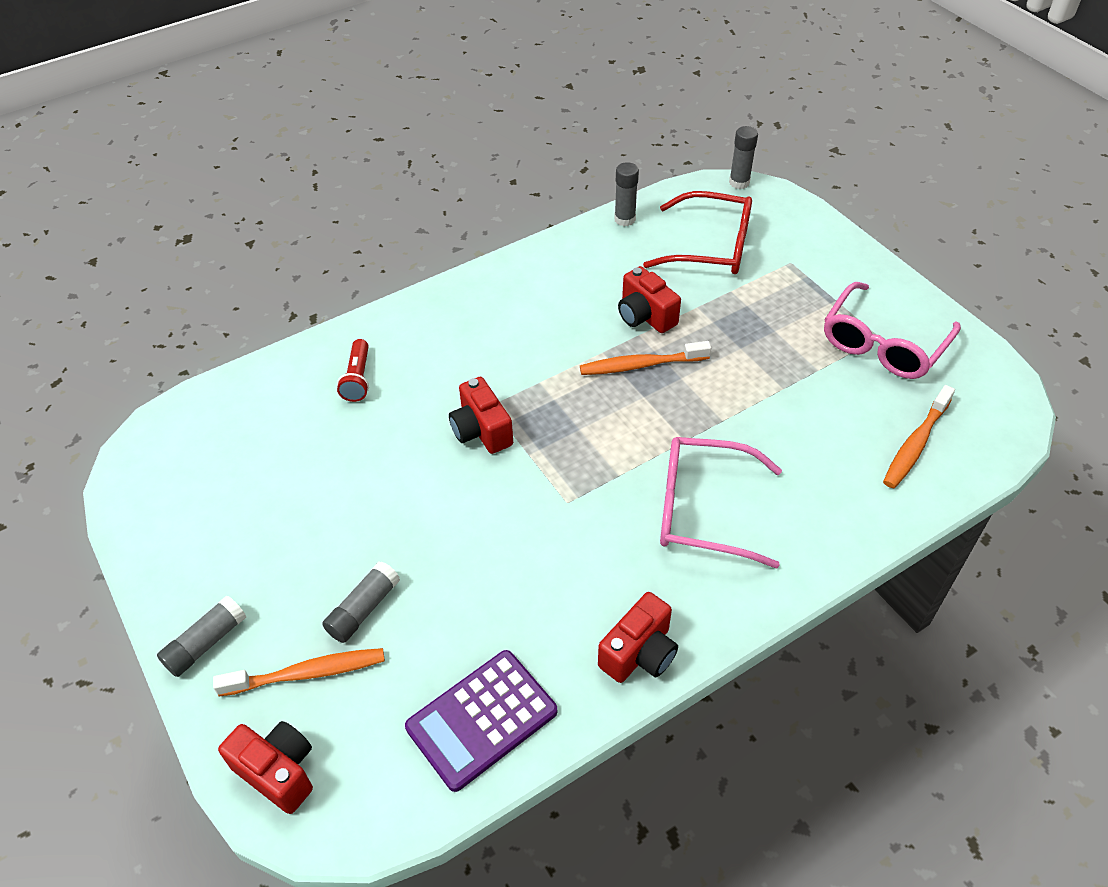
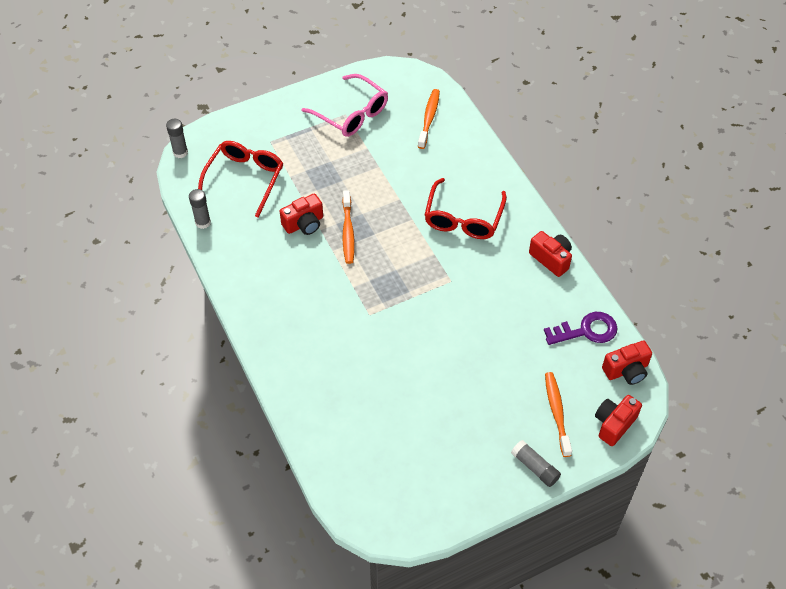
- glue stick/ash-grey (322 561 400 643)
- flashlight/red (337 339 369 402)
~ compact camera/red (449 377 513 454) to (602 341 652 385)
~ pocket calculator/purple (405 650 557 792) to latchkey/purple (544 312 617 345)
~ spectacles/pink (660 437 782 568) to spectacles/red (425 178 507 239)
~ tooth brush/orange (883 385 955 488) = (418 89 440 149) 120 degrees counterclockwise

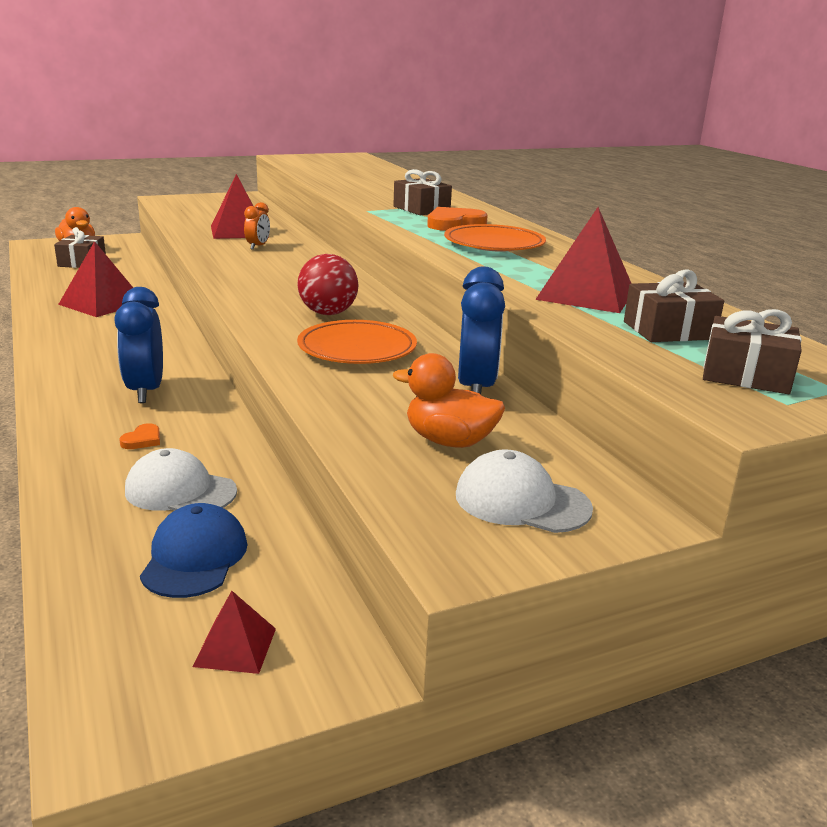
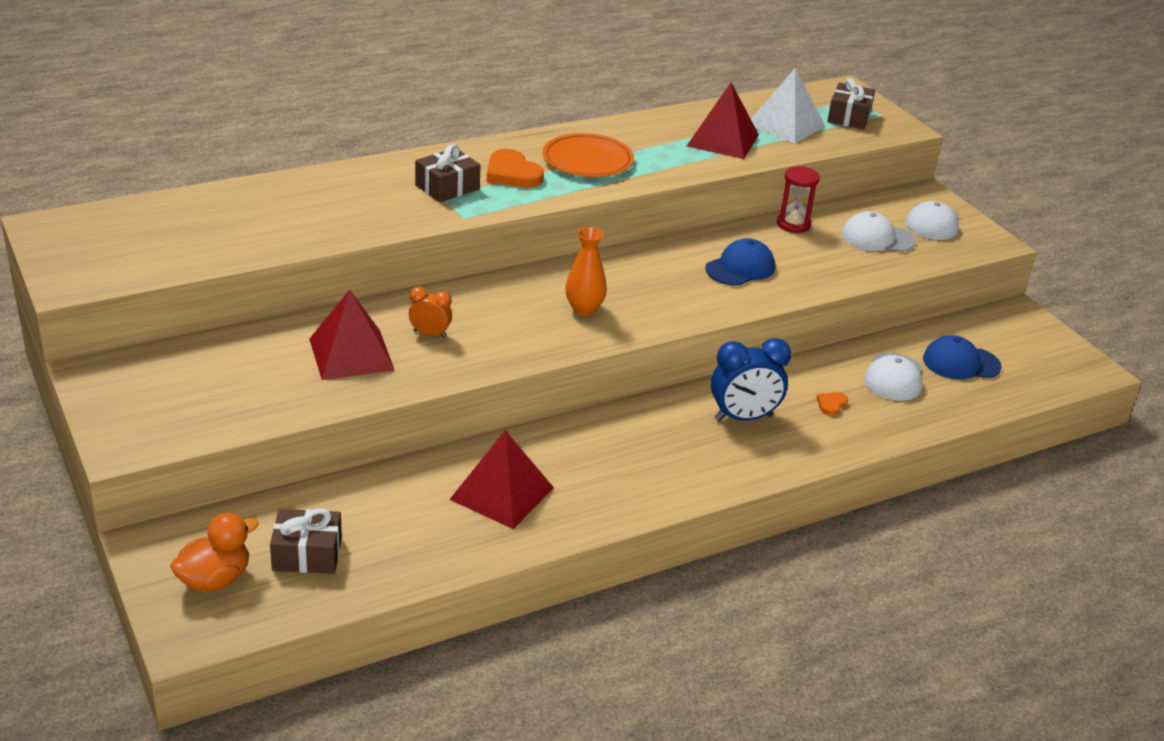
- solid pyramid/red (193 591 276 674)
- sphere/red (297 254 358 315)
+ vase/orange (565 227 607 316)
~ flat dish/orange (297 320 417 364) to peaked cap/cobalt (705 238 775 286)
~ duck/orange (393 353 505 448) to peaked cap/snow-white (842 211 916 252)
~ clock/cobalt (458 267 505 394) to sandglass/red (777 166 820 233)
~ wrapped gift/dark brown (624 269 724 342) to solid pyramid/snow-white (751 68 825 144)
~ heart shape/orange (119 423 160 449) = (817 392 848 416) 75 degrees counterclockwise

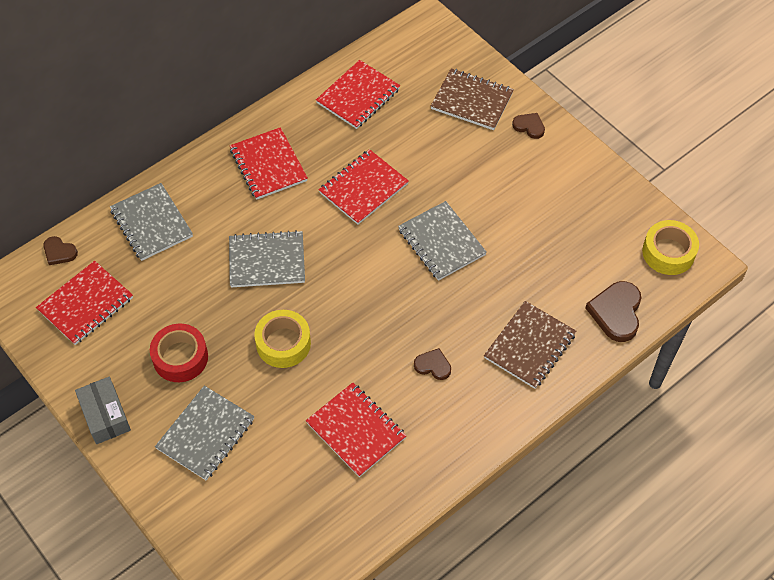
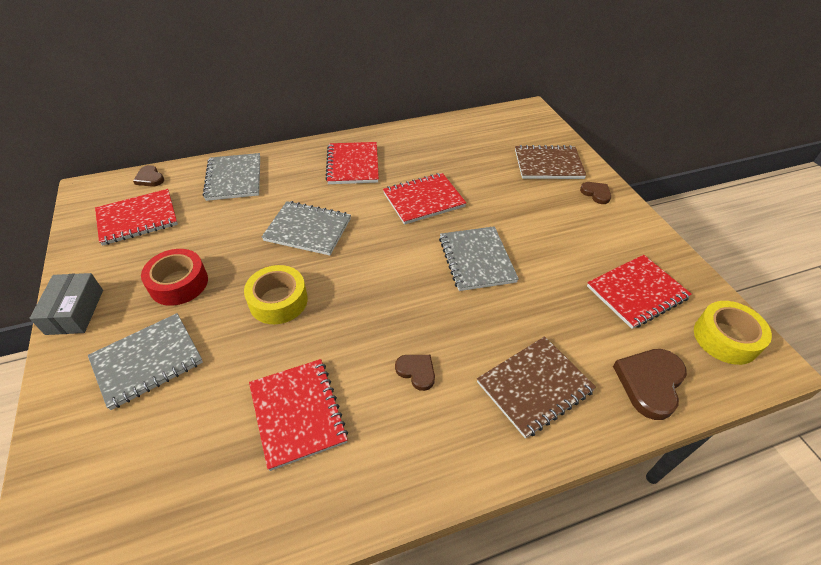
~ exercise book/red (316 60 400 129) to (587 255 692 329)
~ exercise book/dark brown (431 68 514 130) = (515 145 587 179) 45 degrees counterclockwise

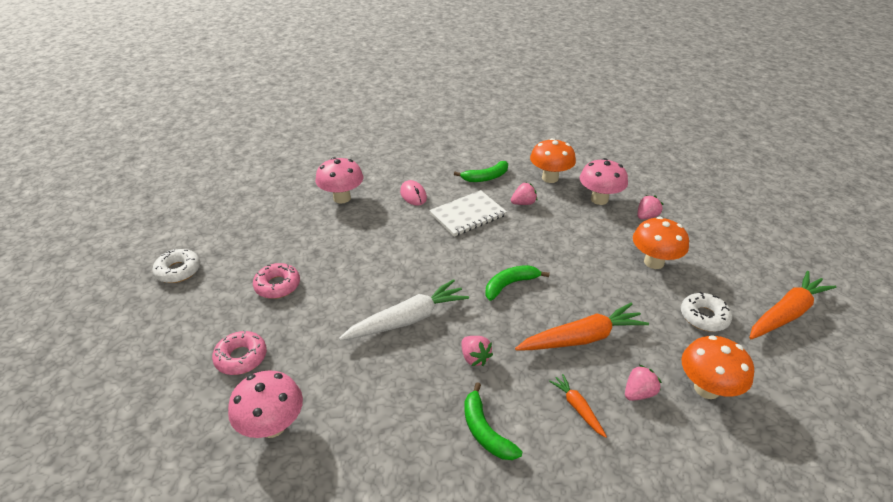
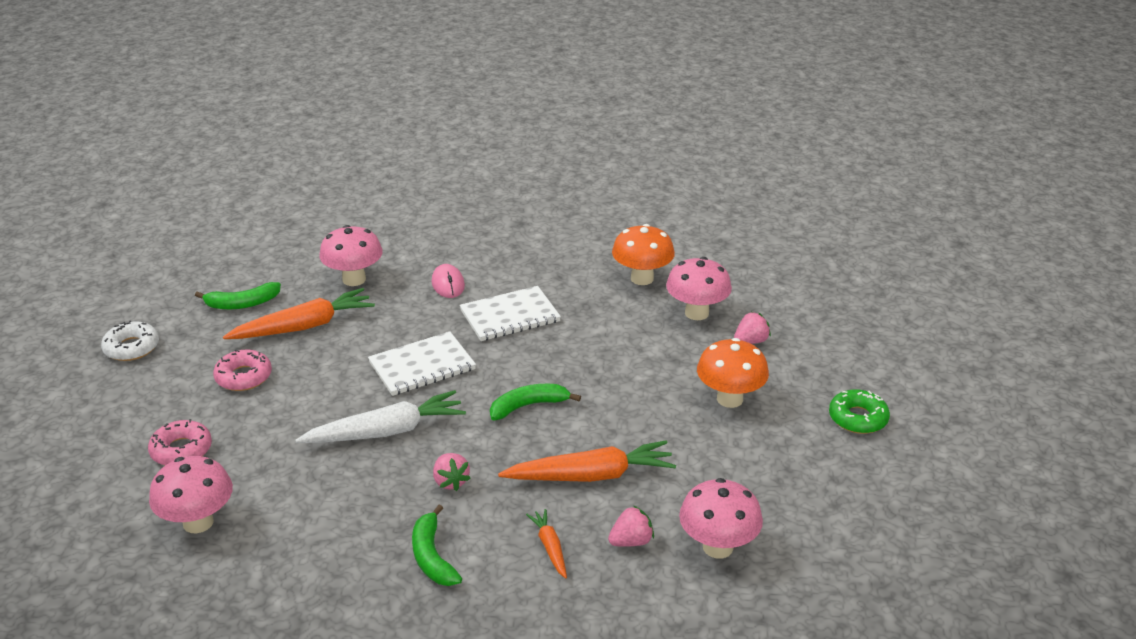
- strawberry/pink (511 182 537 205)
- doughnut/snow-white (681 292 732 332)
+ exercise book/snow-white (368 331 476 396)
+ doughnut/green (829 389 890 434)
~ toy banana/green (454 161 508 182) to (195 282 281 310)
~ root vegetable/orange (749 271 836 339) to (223 288 375 339)
~ toadstool/orange (682 335 754 399) to toadstool/pink (679 478 763 559)

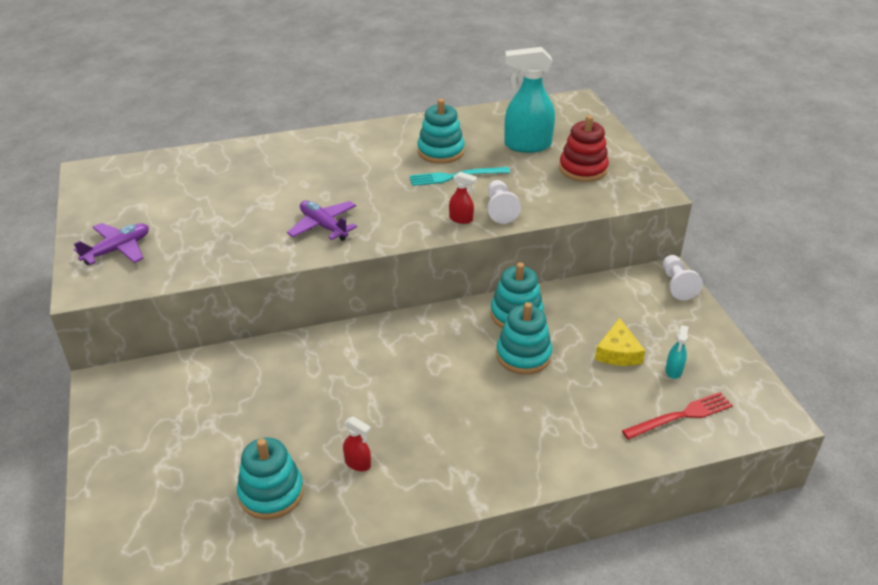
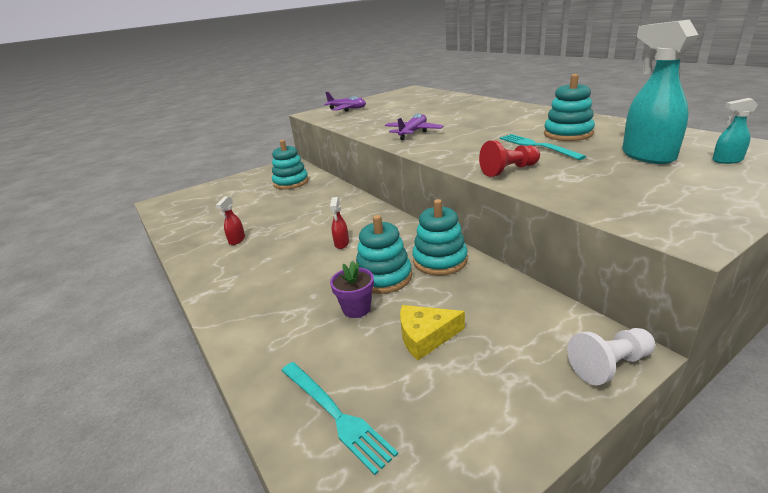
- stacking toy/red (559 115 609 182)
+ flower pot/purple (330 261 374 318)
~ stacking toy/teal (237 438 304 519) to (272 140 309 190)
~ spray cleaner/red (449 172 477 224) to (330 197 349 249)
~ spray cleaner/teal (665 325 688 379) to (712 98 758 164)
~ pawn/snow-white (487 180 521 224) to pawn/red (479 140 540 177)
~ table fork/red (622 392 733 440) to table fork/teal (281 362 398 475)

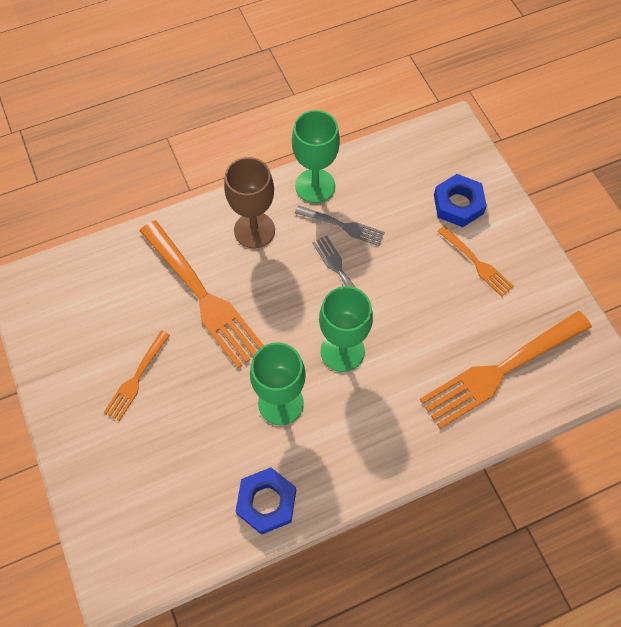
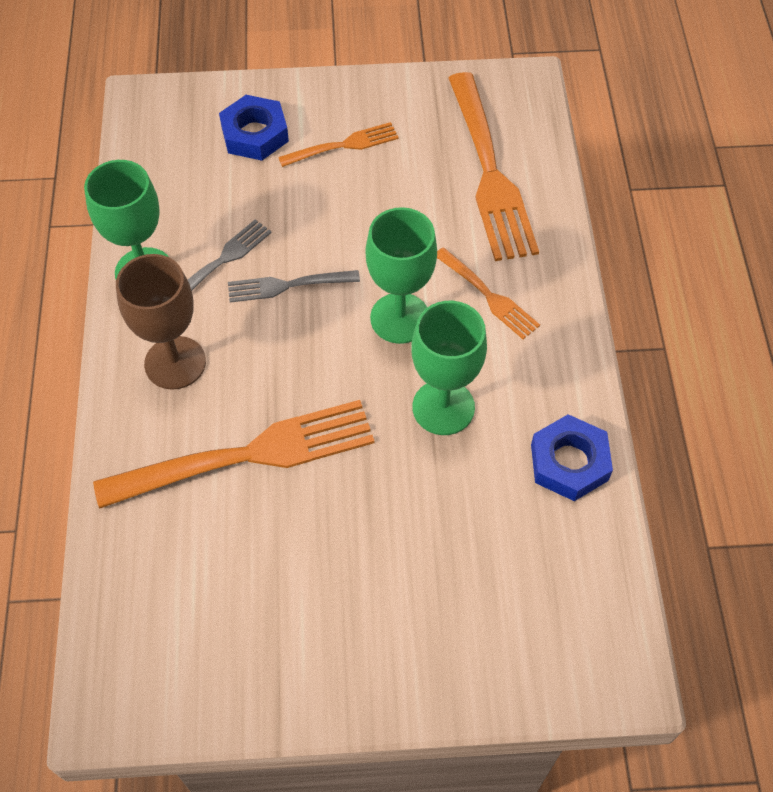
~ table fork/orange (103 331 170 421) to (437 247 540 339)

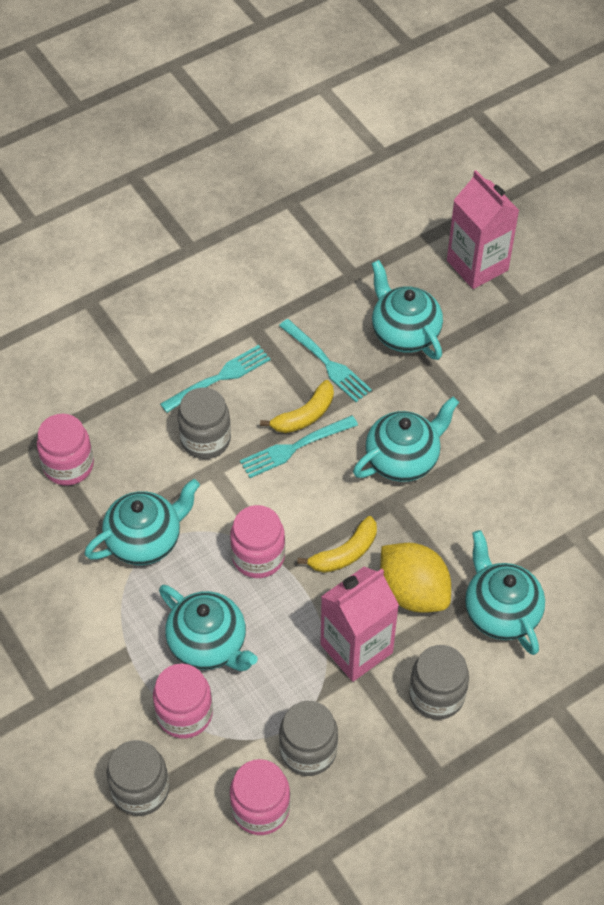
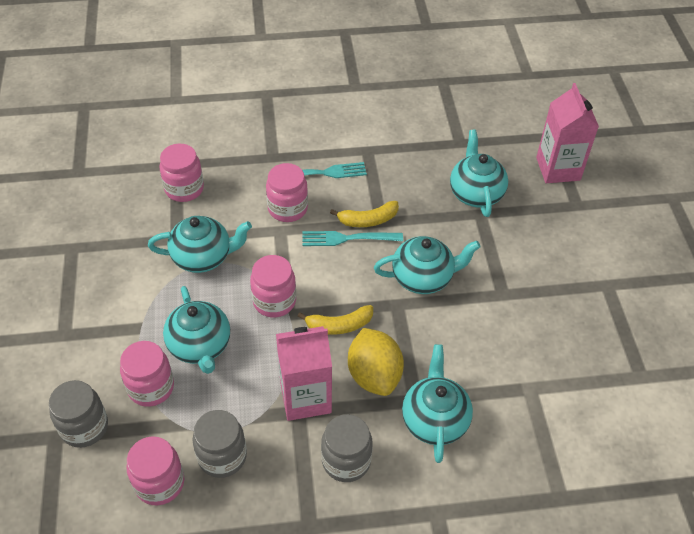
- table fork/teal (279 319 372 402)
~ jam jar/ash-grey (178 387 231 459) to jam jar/pink (266 163 308 222)

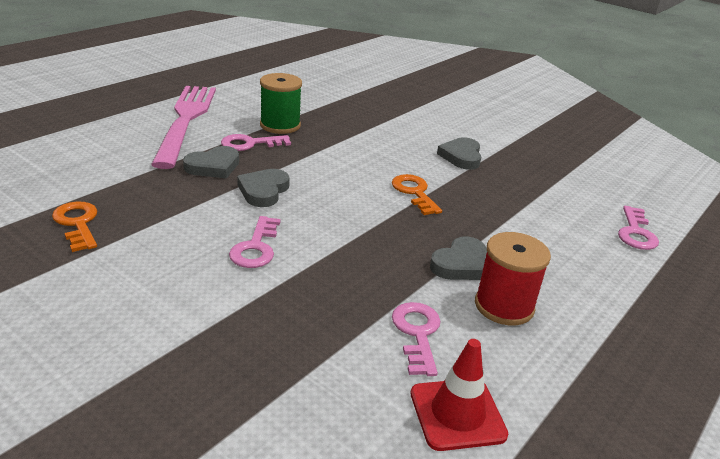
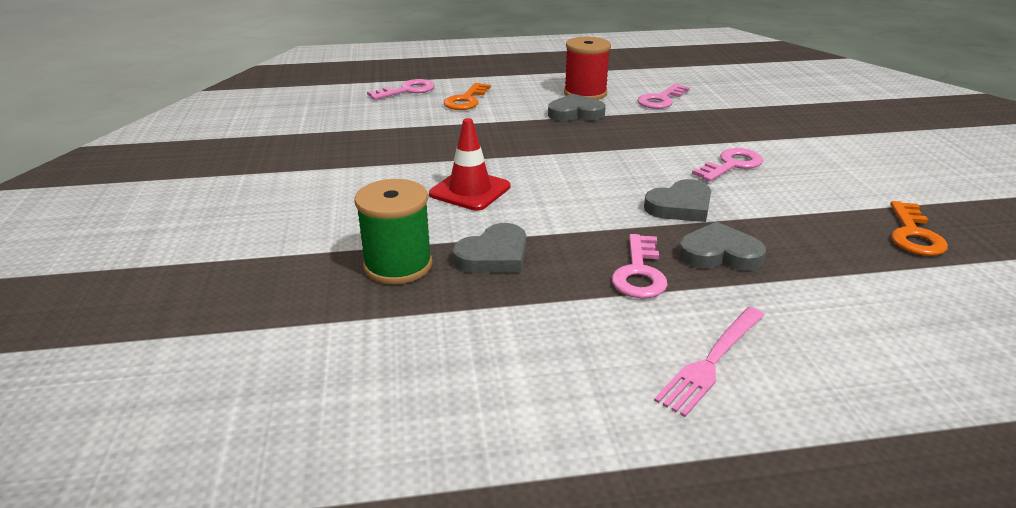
~ spool/green (260 73 302 134) to (354 179 432 284)
~ latchkey/orange (392 174 442 215) to (444 83 491 110)
~ road cone/red (410 339 508 451) to (429 118 510 211)
~ heart shape/ash-grey (437 137 481 170) to (453 223 526 273)
~ latchkey/pink (221 134 291 151) = (612 234 668 298) 75 degrees clockwise
~ table fork/pink (151 86 216 169) = (654 307 764 417) x0.49

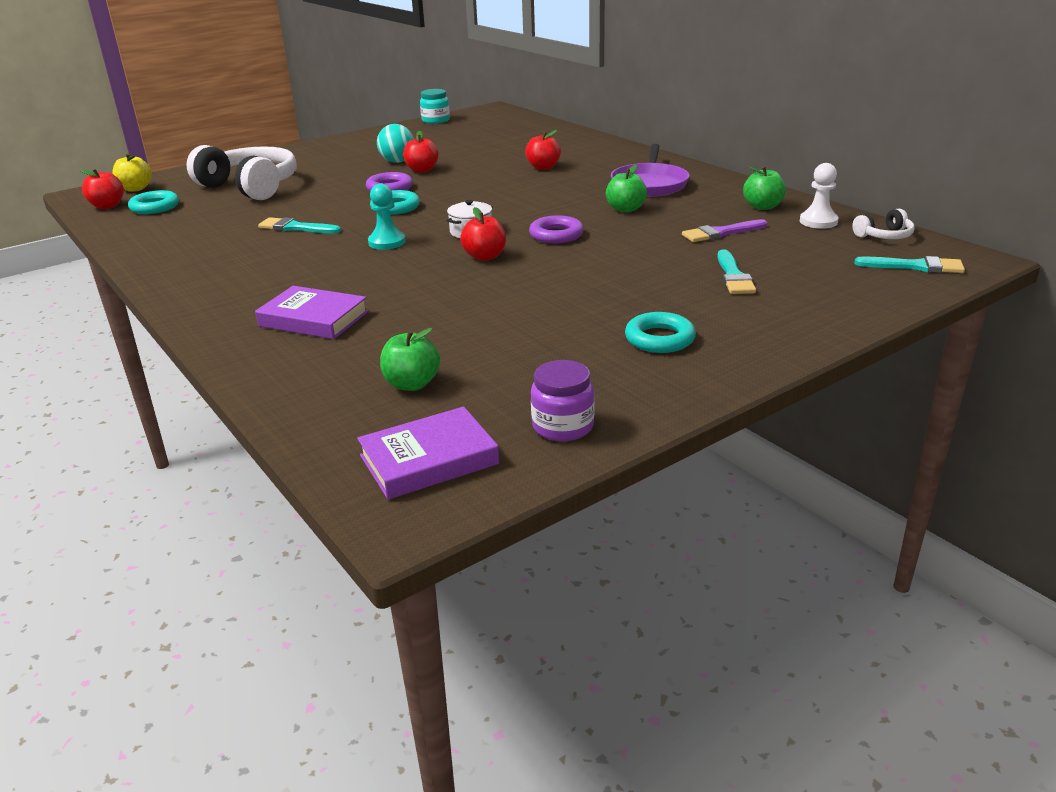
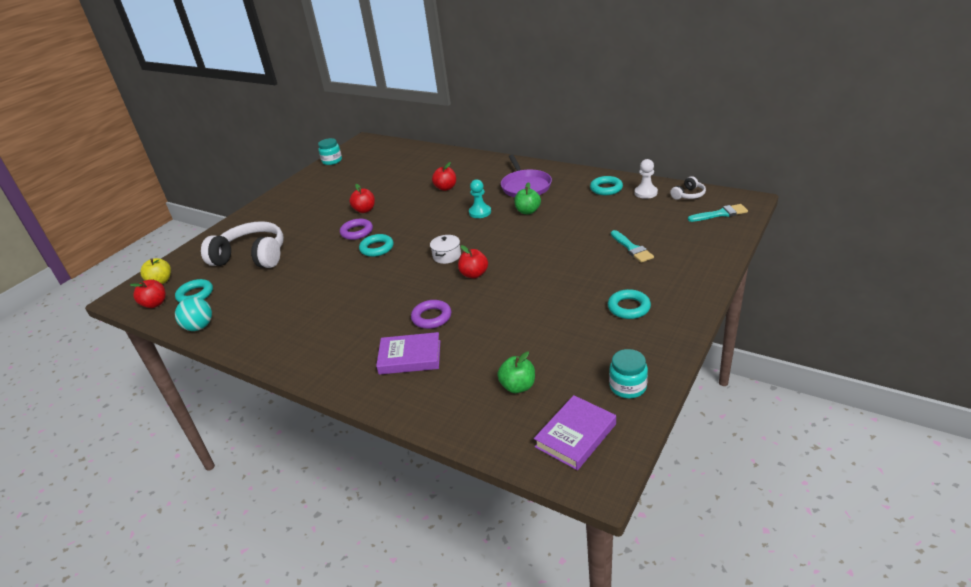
- paintbrush/teal (258 217 341 234)
- paintbrush/purple (682 219 767 242)
~ pawn/teal (368 184 406 250) to (469 179 491 218)
~ sphere/teal (377 124 414 163) to (175 297 212 331)
~ torus/purple (529 215 584 243) to (411 300 451 329)
~ toy apple/green (743 166 786 210) to torus/teal (590 176 623 195)
~ jam jar/purple (531 360 595 441) to jam jar/teal (609 349 648 398)

